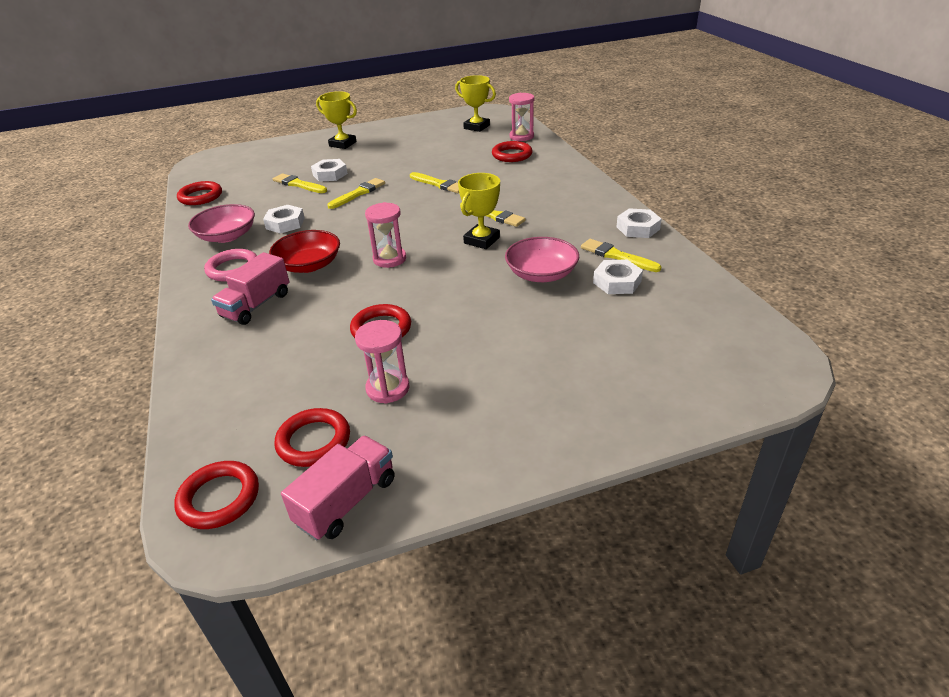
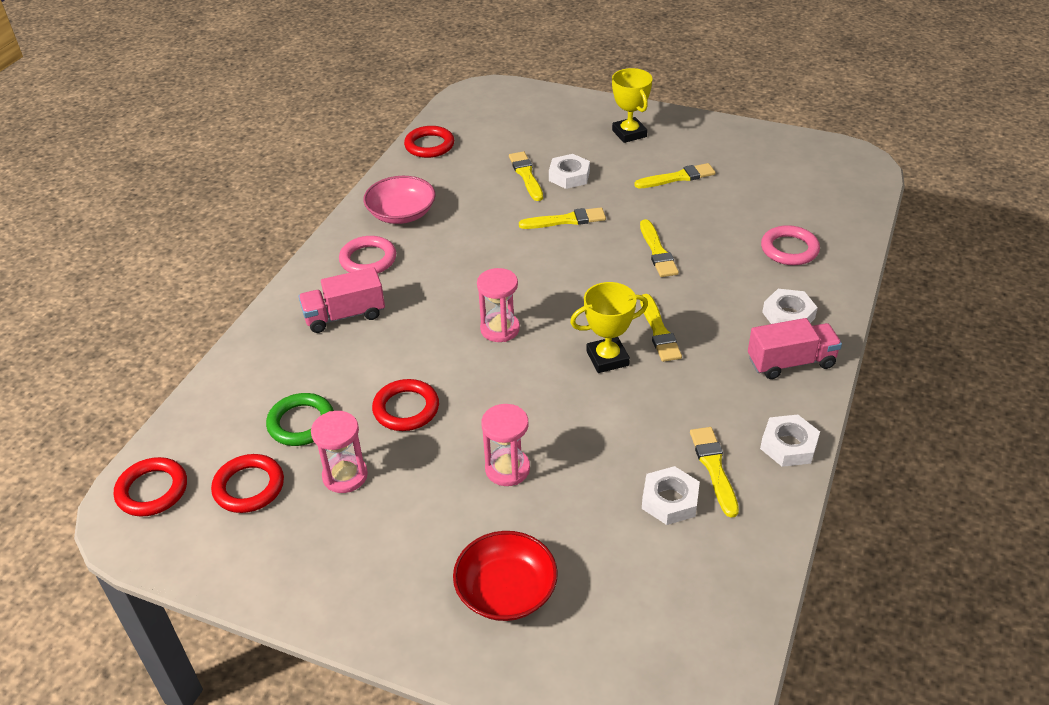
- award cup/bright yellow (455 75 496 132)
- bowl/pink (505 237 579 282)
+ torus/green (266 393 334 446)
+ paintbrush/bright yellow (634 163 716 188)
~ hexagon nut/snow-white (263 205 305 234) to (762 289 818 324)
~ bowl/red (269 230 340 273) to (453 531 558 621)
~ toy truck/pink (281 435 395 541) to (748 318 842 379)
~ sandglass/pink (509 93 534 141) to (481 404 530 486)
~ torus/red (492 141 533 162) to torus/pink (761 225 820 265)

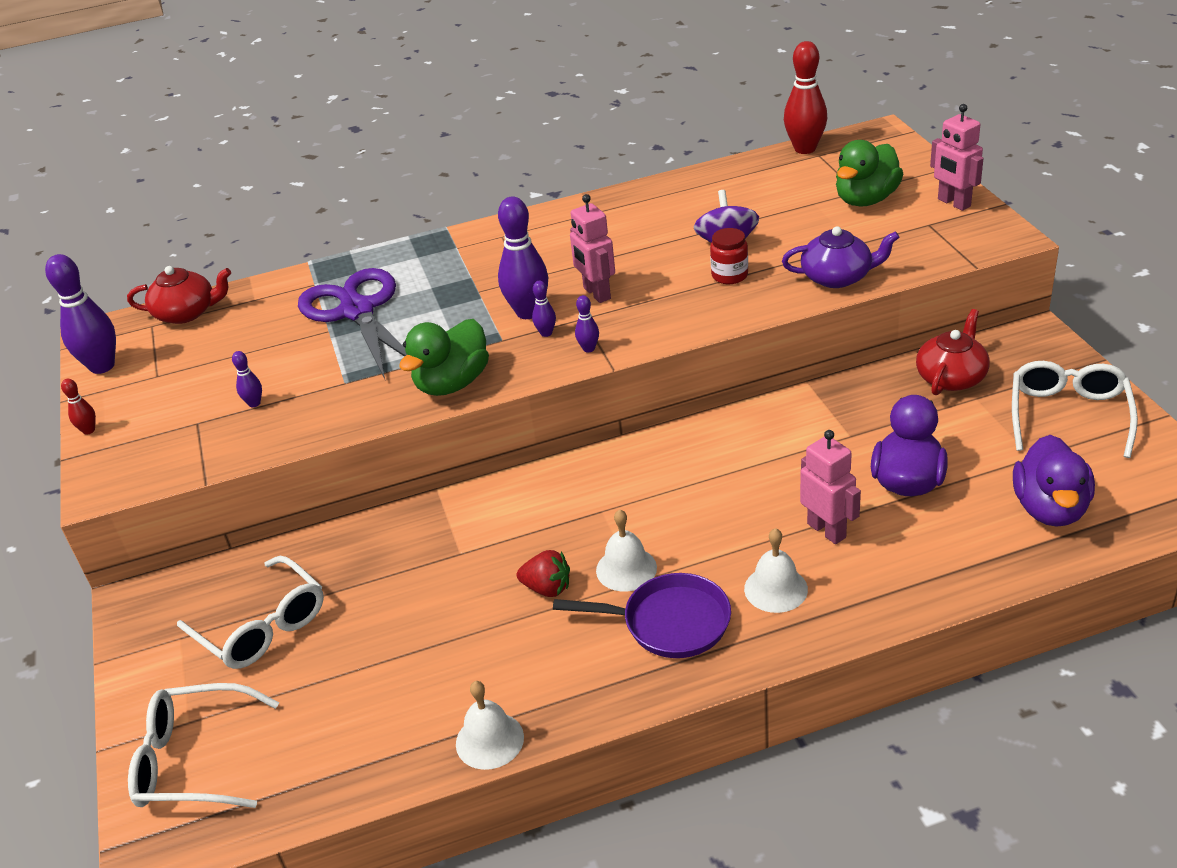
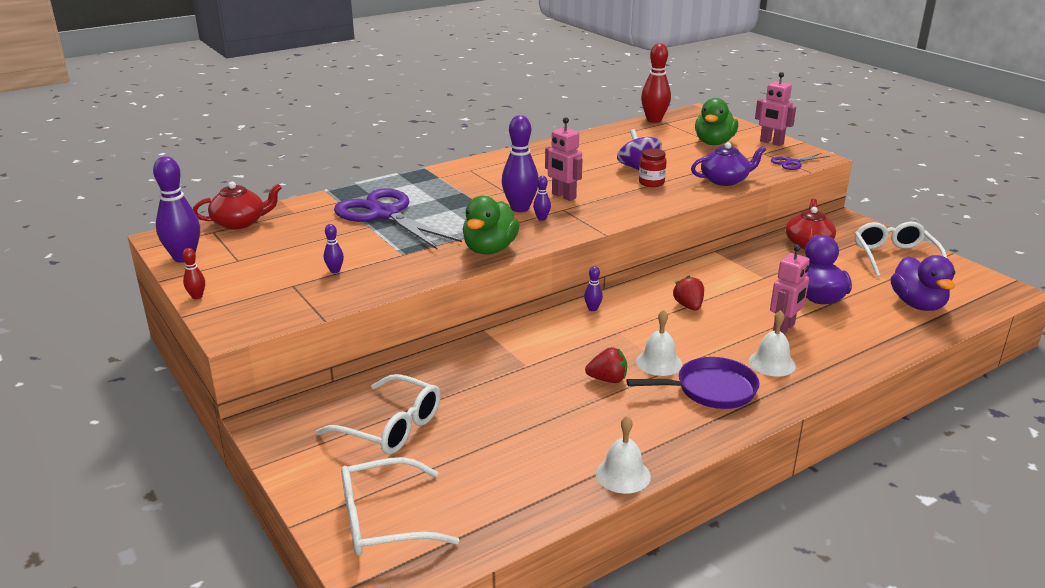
+ strawberry/red (673 276 704 311)
+ shears/purple (771 153 830 170)
~ bowling pin/purple (575 295 599 352) to (584 266 603 311)
~ robot figure/pink (800 430 861 544) = (770 244 810 334) 90 degrees clockwise

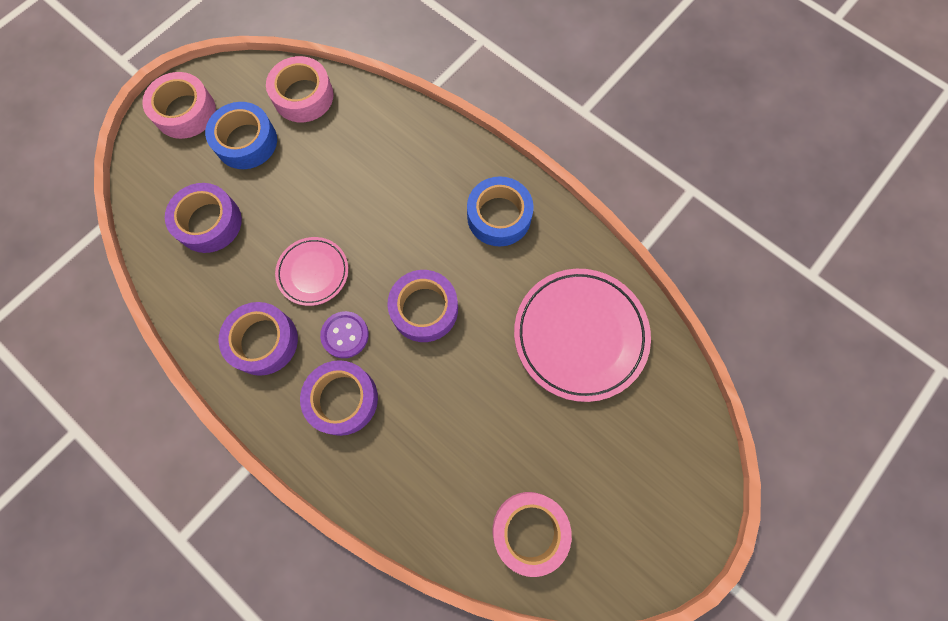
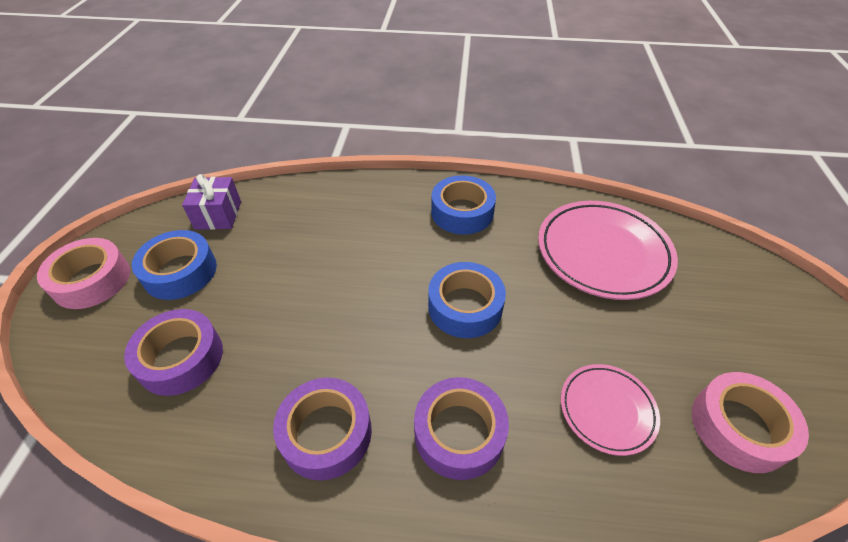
- shirt button/purple (320 311 369 358)
~ flat dish/pink (275 237 348 306) to (561 364 660 456)
~ tape/pink (266 56 334 122) to wrapped gift/purple (182 174 241 230)
~ tape/purple (387 270 458 342) to tape/cobalt (428 262 506 338)

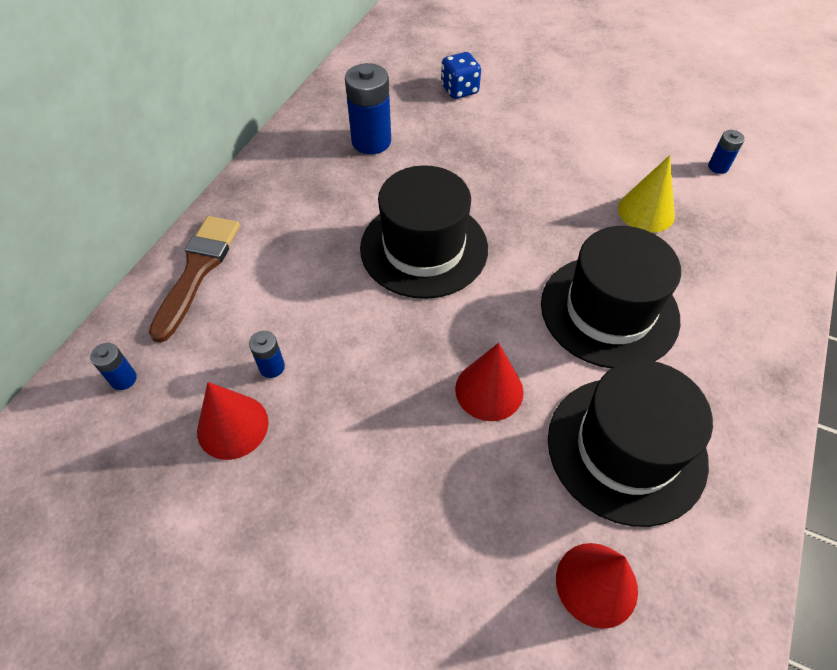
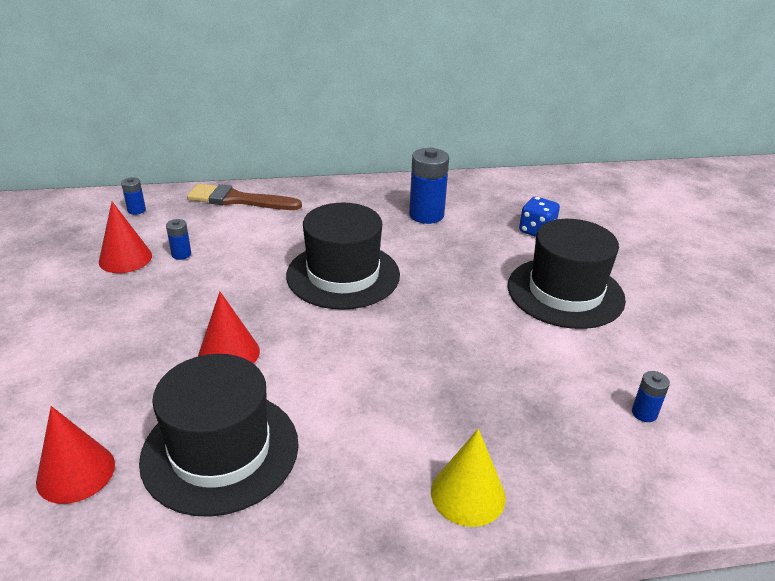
~ hat/ebony (541 226 681 369) to (508 219 626 329)
~ solid cone/bright yellow (618 155 675 233) to (431 429 506 527)
~ paintbrush/dark brown (149 216 240 343) = (187 184 302 210) 150 degrees counterclockwise

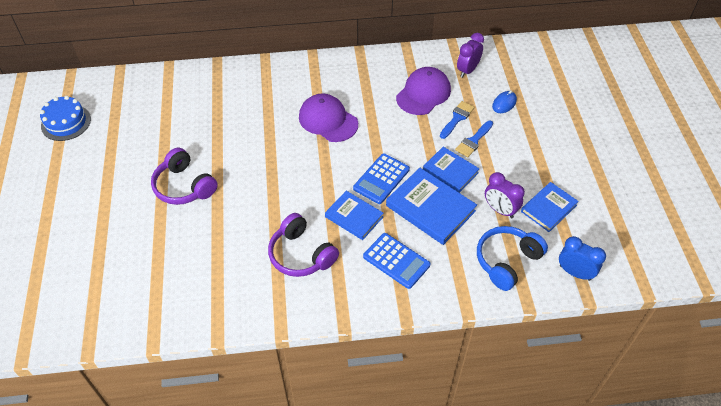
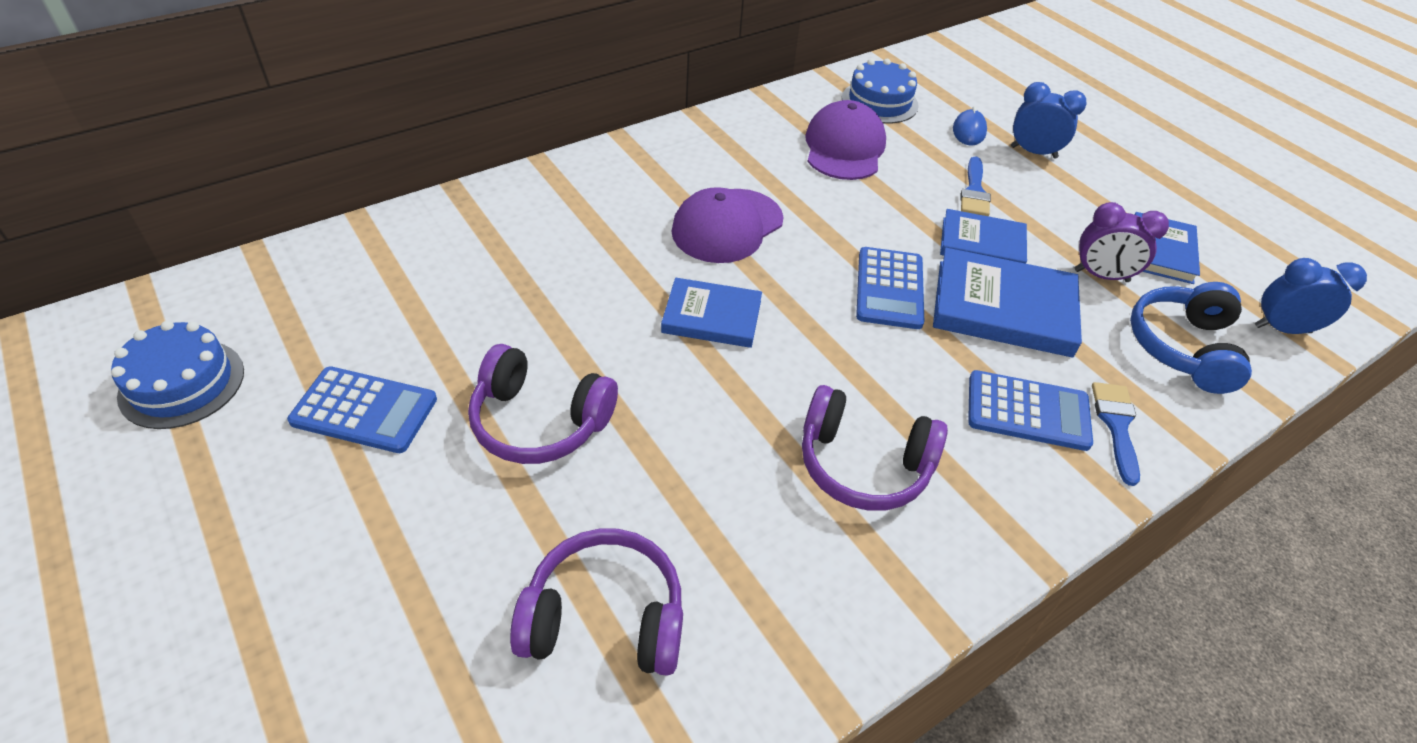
+ pocket calculator/cobalt (287 366 437 453)
+ headphones/purple (510 529 683 676)
+ clock/cobalt (1011 82 1087 159)
~ hardback/cobalt (325 191 384 240) to (661 278 762 348)
~ paintbrush/cobalt (440 101 475 139) to (1092 382 1140 486)
~ clock/purple (457 33 484 78) to gateau/cobalt (842 59 919 124)
~ peaked cap/purple (299 93 358 142) = (672 187 783 263) 60 degrees counterclockwise

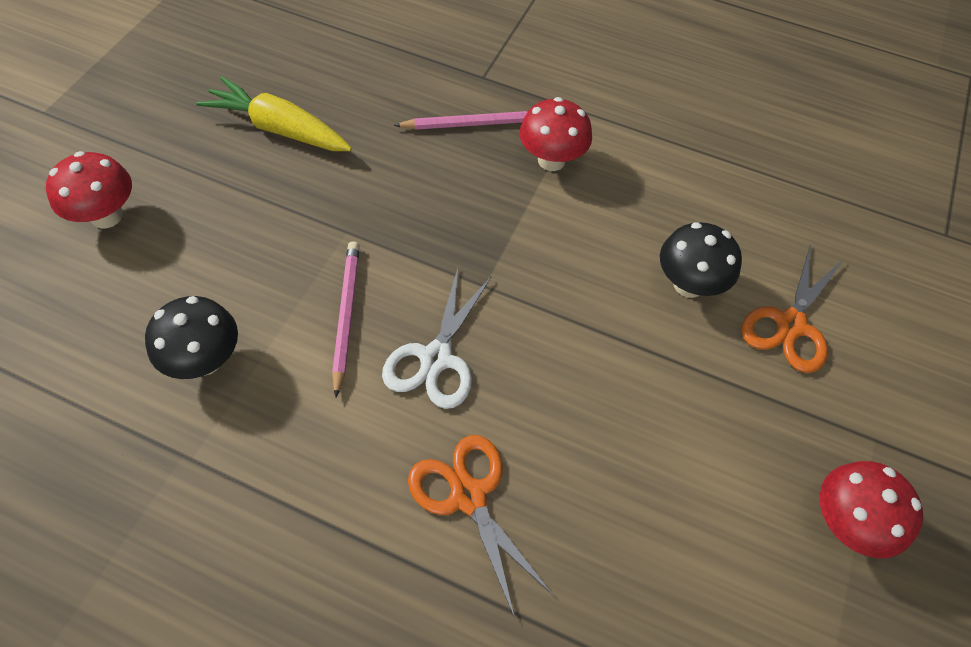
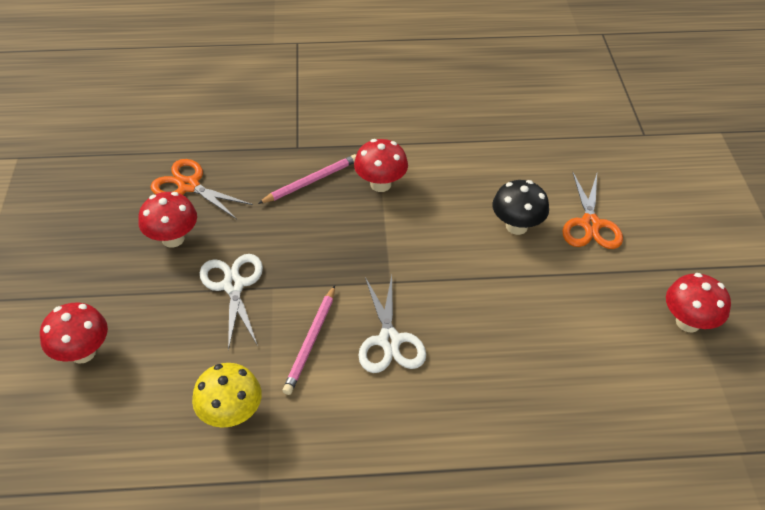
+ shears/snow-white (200 254 263 351)
~ shears/orange (408 435 553 618) to (150 159 253 219)
~ root vegetable/bright yellow (196 77 352 151) to toadstool/red (138 192 197 248)
~ toadstool/ebony (145 296 238 379) to toadstool/bright yellow (192 363 262 428)
~ pencil/pink (332 241 360 398) = (282 285 335 395) 135 degrees counterclockwise

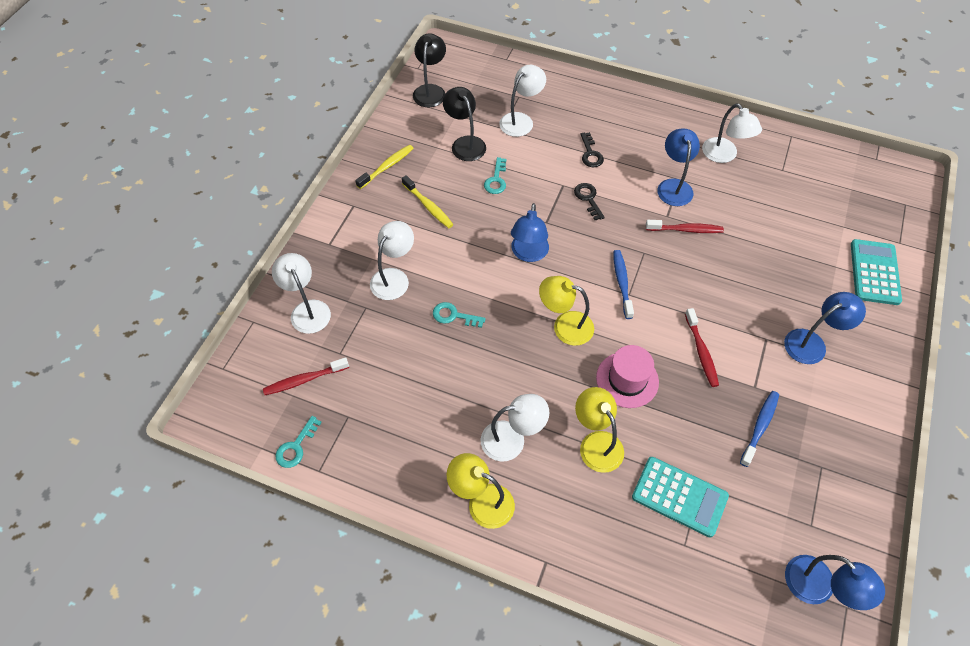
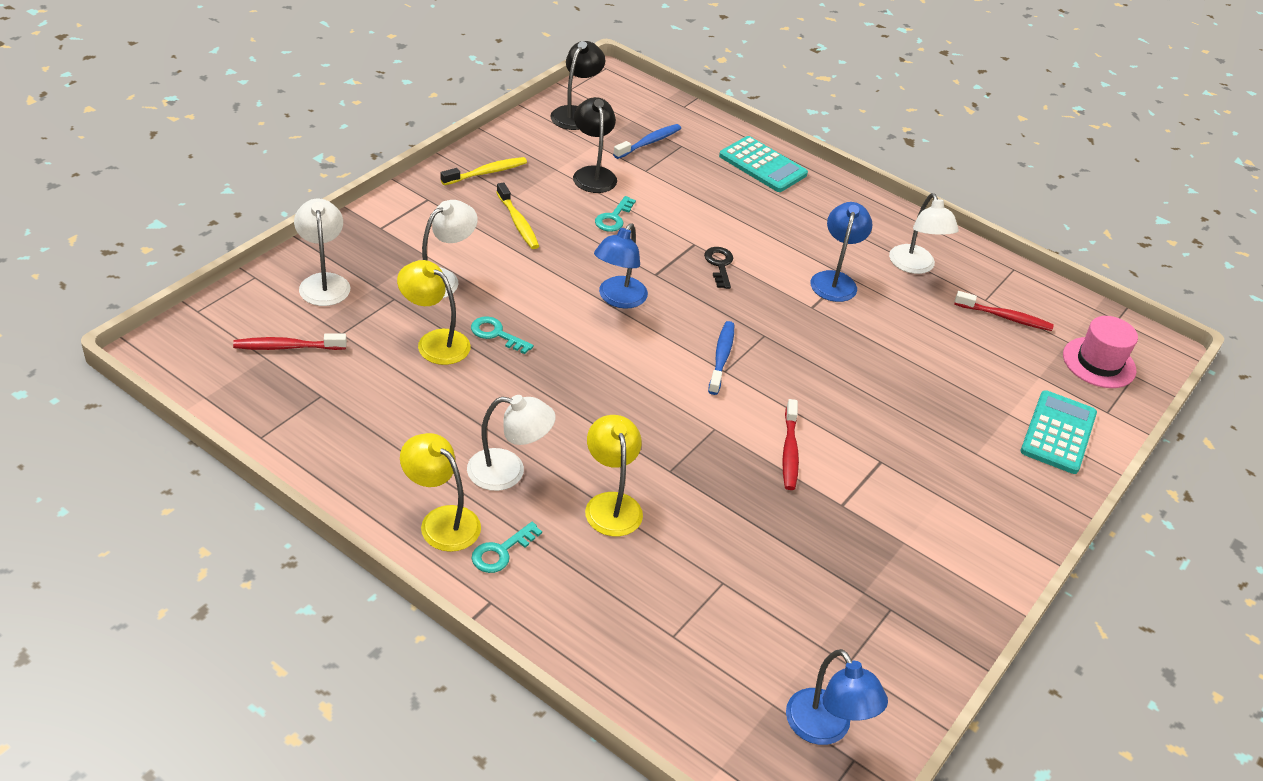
- desk lamp/snow-white (499 65 546 137)
- latchkey/ebony (580 132 604 167)
- desk lamp/cobalt (784 292 866 364)
~ latchkey/teal (275 416 322 468) to (471 522 542 573)
~ desk lamp/bright yellow (539 276 594 346) to (397 260 471 365)
~ hat/pink (596 345 659 408) to (1063 316 1138 388)
~ pocket calculator/teal (632 457 729 538) to (719 136 808 192)
~ tooth brush/red (646 220 724 233) to (954 291 1054 331)
~ tooth brush/cobalt (740 391 779 467) to (613 124 681 159)

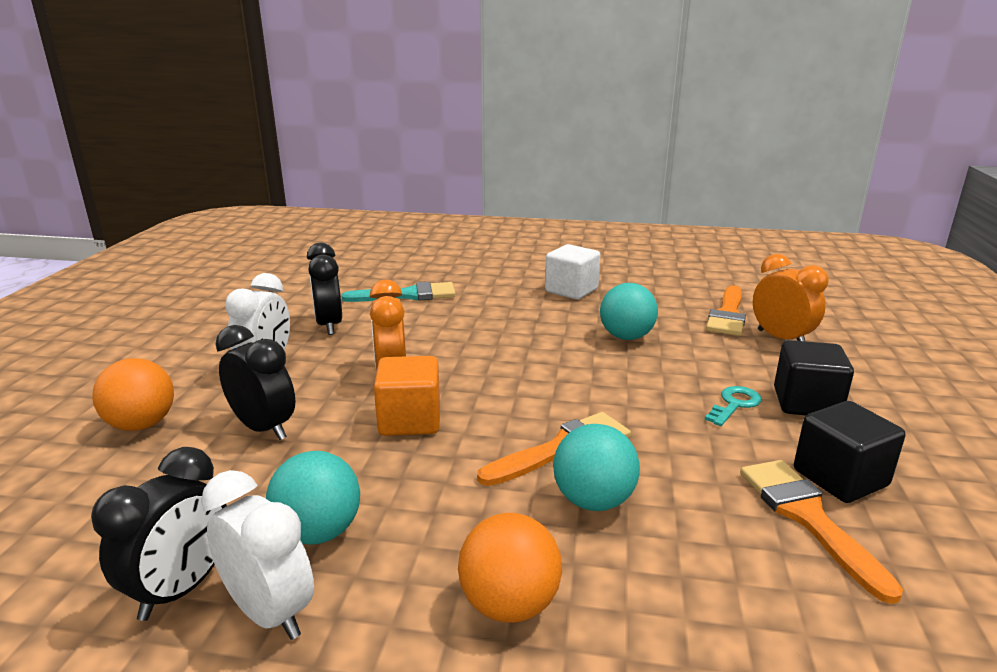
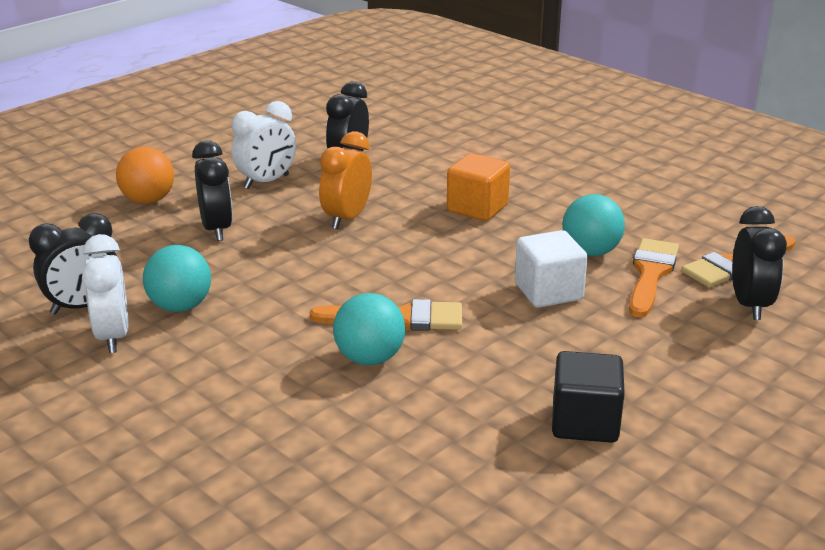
- paintbrush/teal (342 282 456 302)
- sphere/orange (458 513 562 623)
- latchkey/teal (705 386 761 426)
- solid cube/ebony (774 340 854 415)
~ solid cube/orange (374 356 440 436) to (447 153 510 221)
~ solid cube/snow-white (545 244 600 300) to (515 230 588 308)
~ paintbrush/orange (740 460 903 604) to (629 238 679 318)
~ clock/orange (753 254 829 341) to clock/ebony (732 206 787 320)

